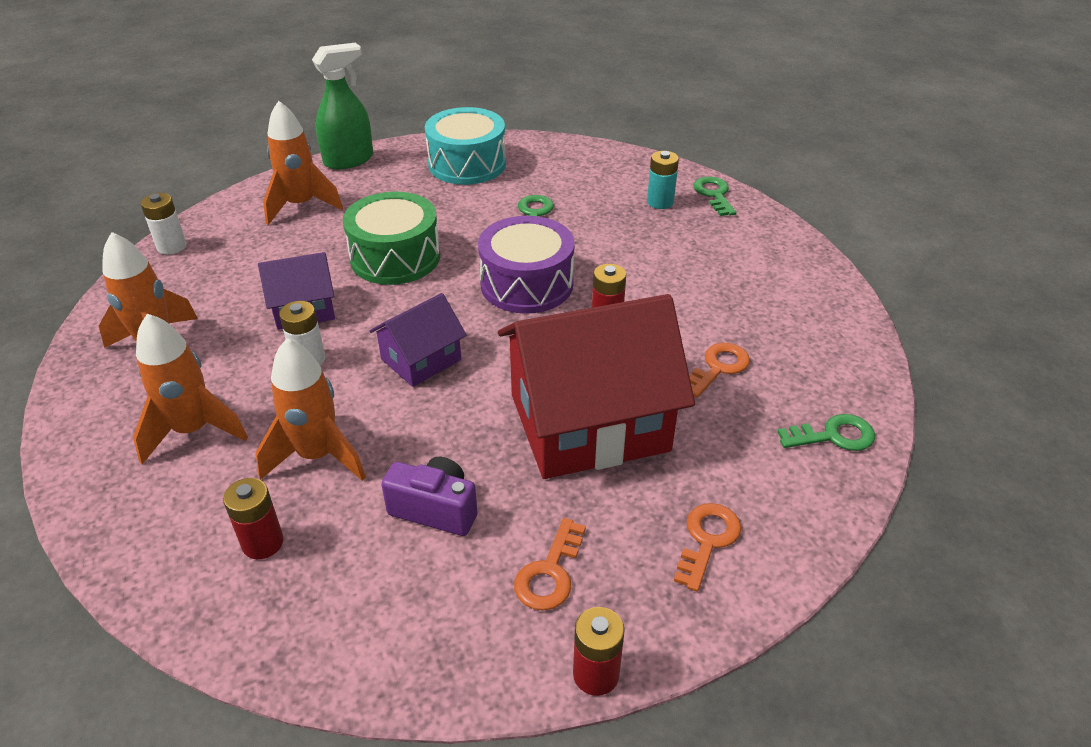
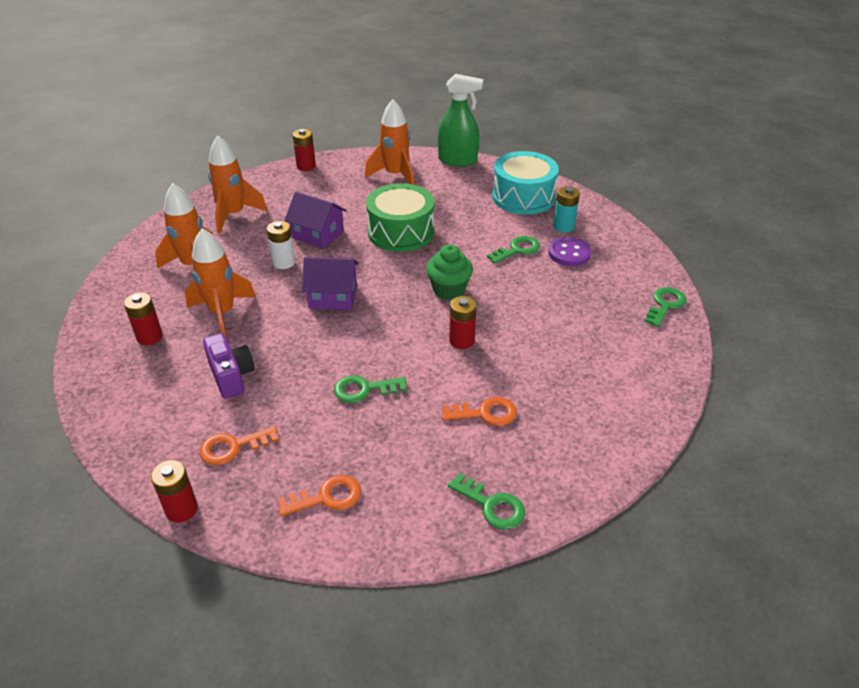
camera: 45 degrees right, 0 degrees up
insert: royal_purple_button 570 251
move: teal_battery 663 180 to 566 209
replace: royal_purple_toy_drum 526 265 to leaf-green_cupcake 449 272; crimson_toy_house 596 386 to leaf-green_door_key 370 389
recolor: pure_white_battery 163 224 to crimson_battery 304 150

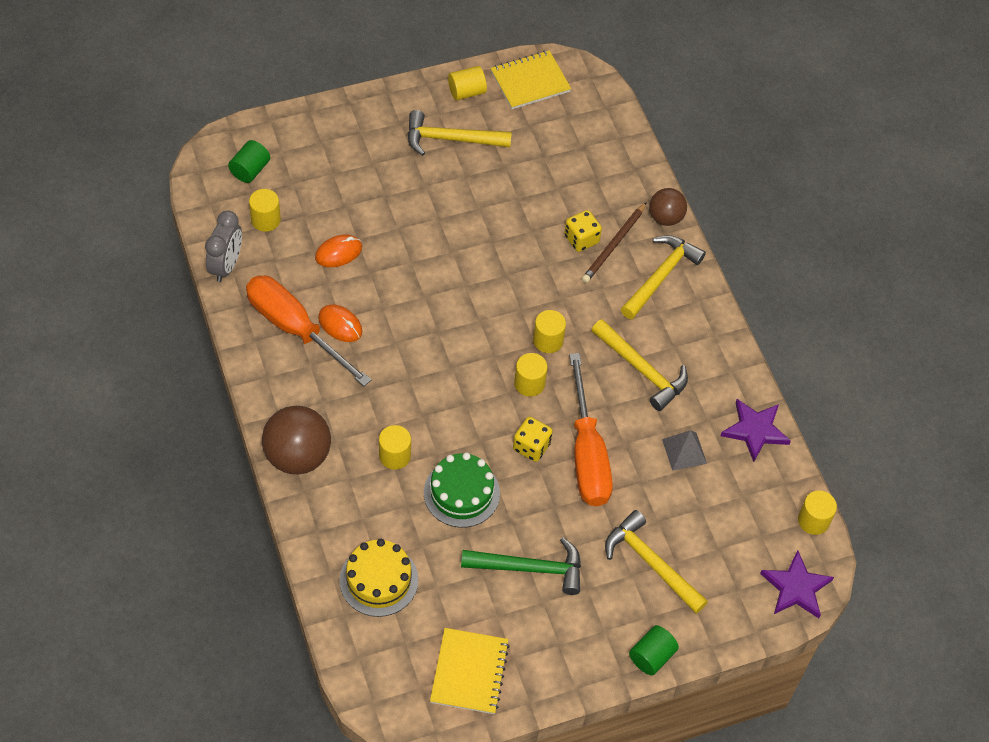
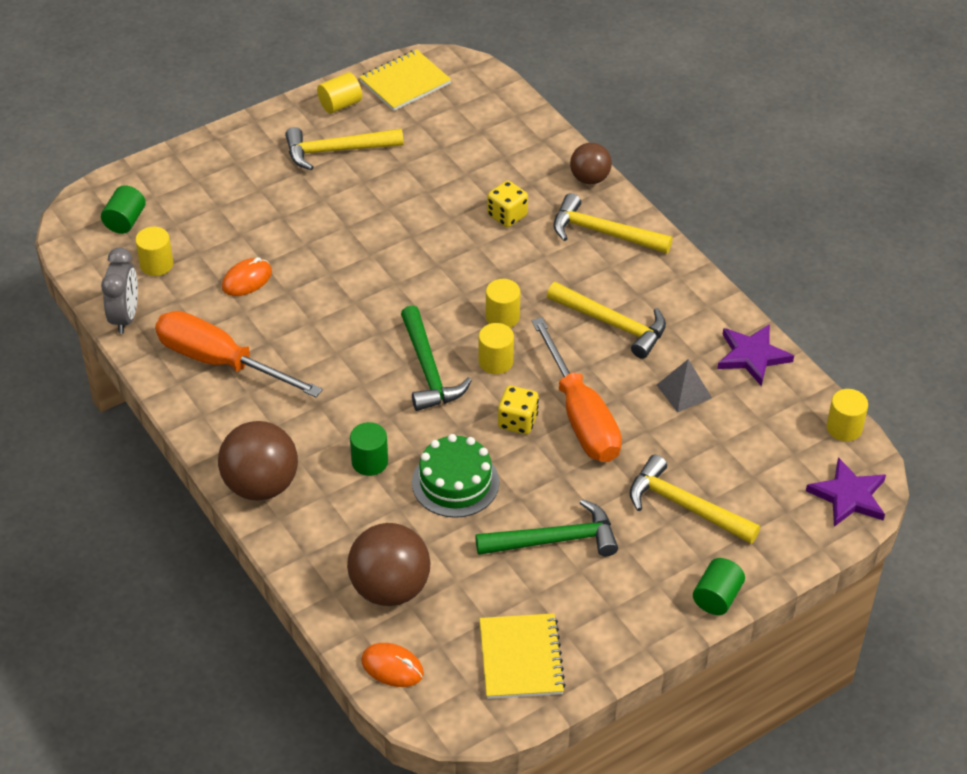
camera: 10 degrees left, 10 degrees down
delete: brown_lead_pencil 614 242
insert: leaf-green_carpenter's_hammer 436 358
move: bright_orange_mouse 340 323 to 392 665
replace: bright_yellow_gateau 378 578 to brown_play_ball 389 564
recolor: bright_yellow_cylinder_shape 395 447 to leaf-green_cylinder_shape 369 449
rotate: bright_yellow_carpenter's_hammer 663 277 = 613 223 90 degrees counterclockwise

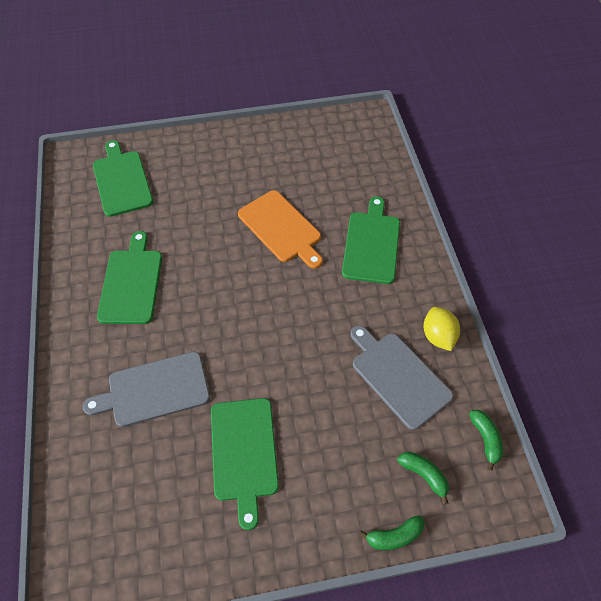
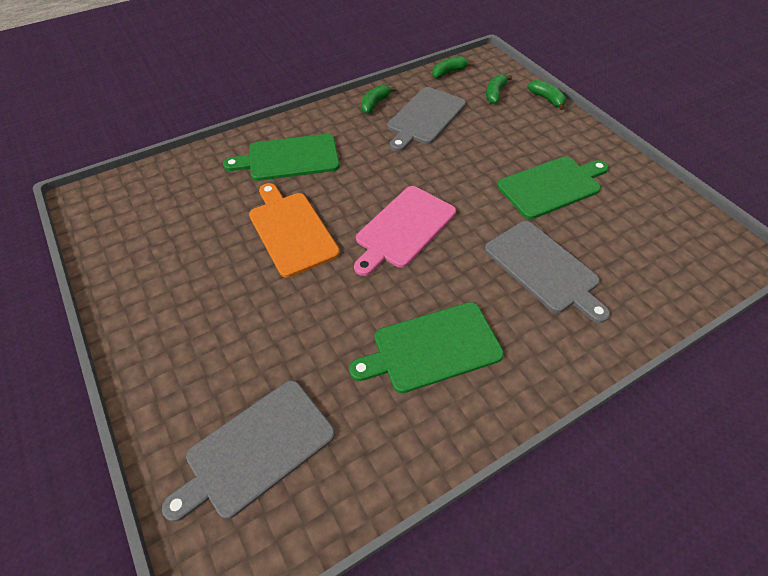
camera: 110 degrees left, 5 degrees down
insert: rose-pink_bread_board 405 231
replace: bright_yellow_lemon 442 329 to leaf-green_toy_banana 378 99
recolor: leaf-green_bread_board 123 178 to grey_bread_board 248 451
rotate: bright_orange_bread_board 280 229 = 294 230 60 degrees counterclockwise

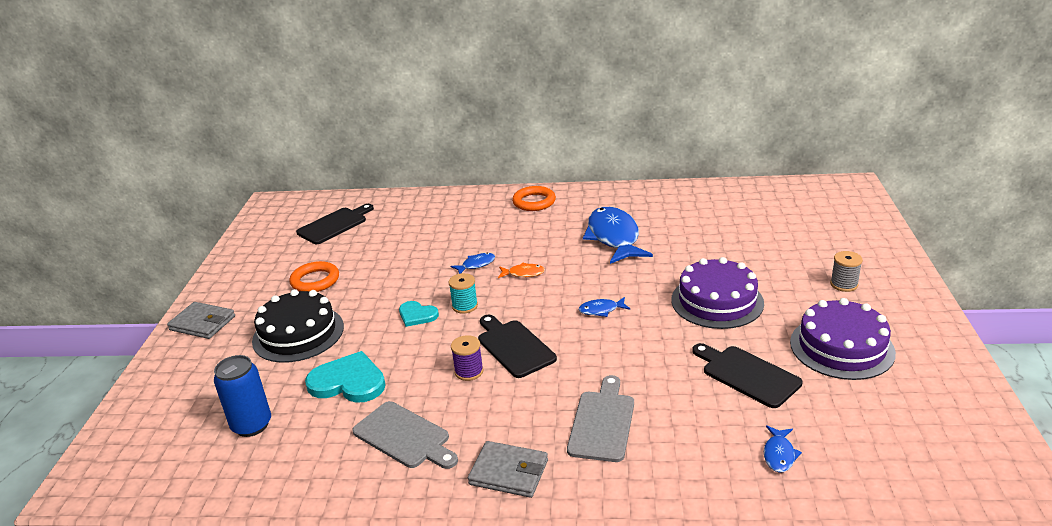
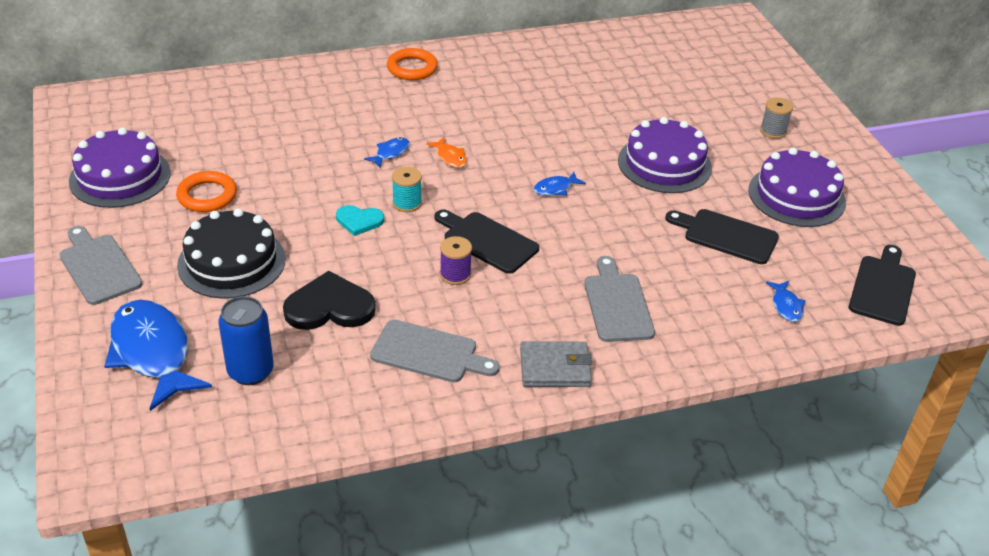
camera: 25 degrees left, 10 degrees up
insert: royal_purple_gateau 120 167
move: black_bread_board 335 224 to 882 285; royal_blue_fish_figure 618 235 to 158 355
replace: grey_wallet 201 320 to grey_bread_board 101 265
recolor: teal_heart_shape 345 377 to black_heart_shape 329 300
rotate: bright_orange_fish_figure 521 270 = 446 152 75 degrees clockwise

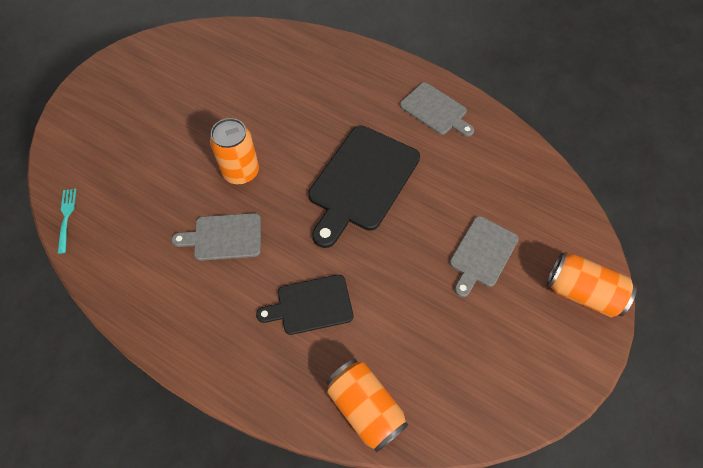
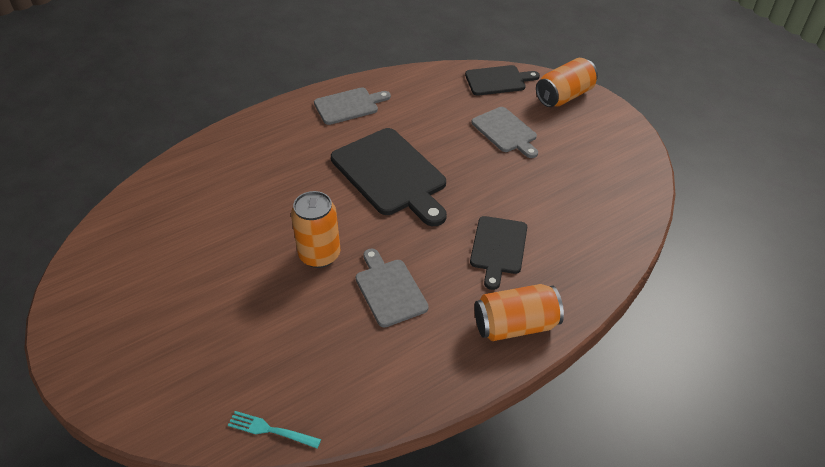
camera: 65 degrees left, 15 degrees down
insert: black_bread_board 502 80
move: bright_orange_soda_can 367 406 to 519 312
rotate: grey_bread_board 216 237 = 392 288 135 degrees clockwise

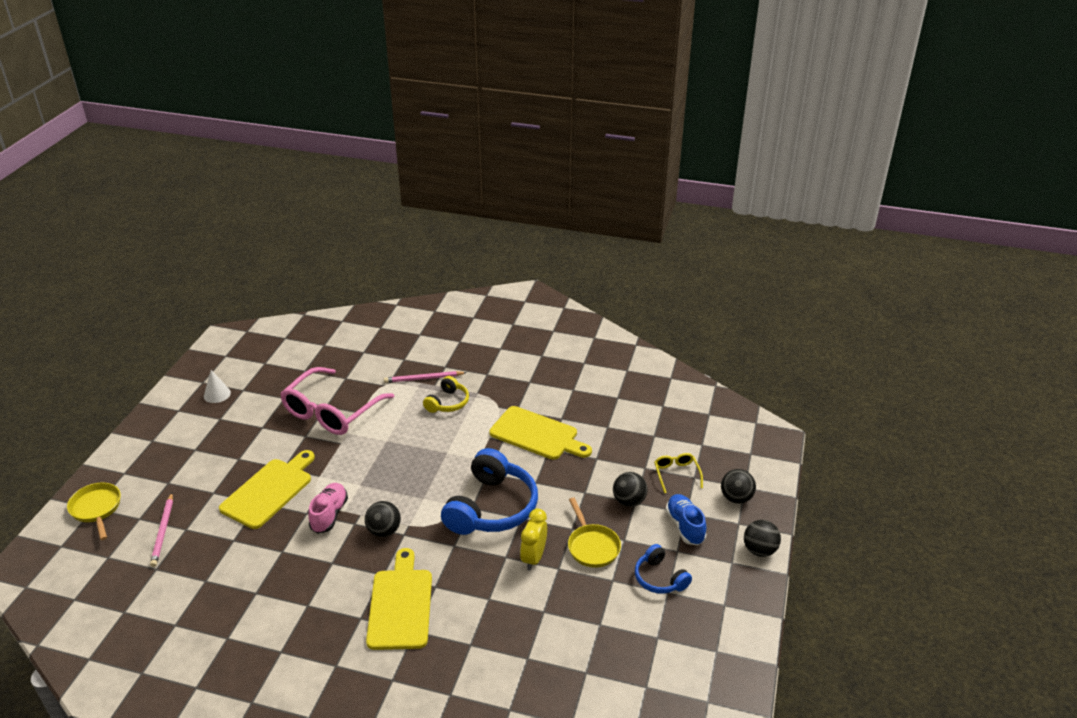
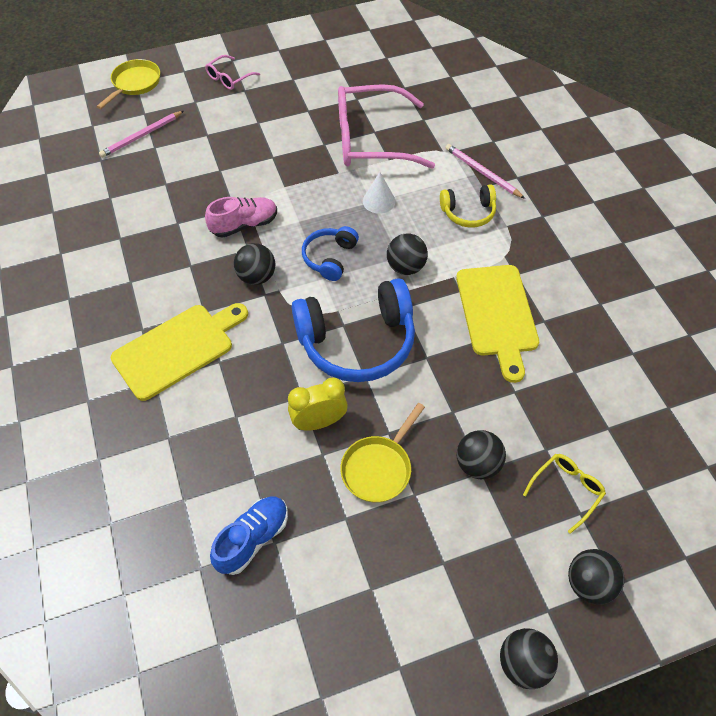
camera: 55 degrees right, 20 degrees up
delete: bright_yellow_bread_board 267 489
insert: rose-pink_glasses 232 72; black_play_ball 407 254
move: pure_white_cone_shape 217 386 to 379 193; royal_blue_headphones 663 569 to 330 253; royal_blue_lace-up_shoe 685 519 to 249 536

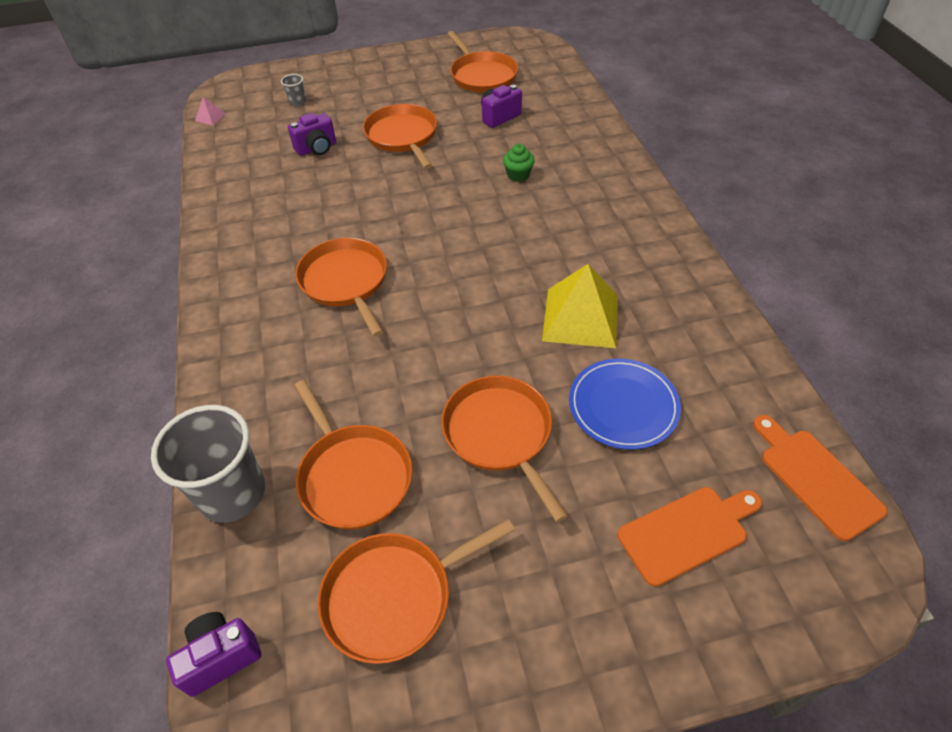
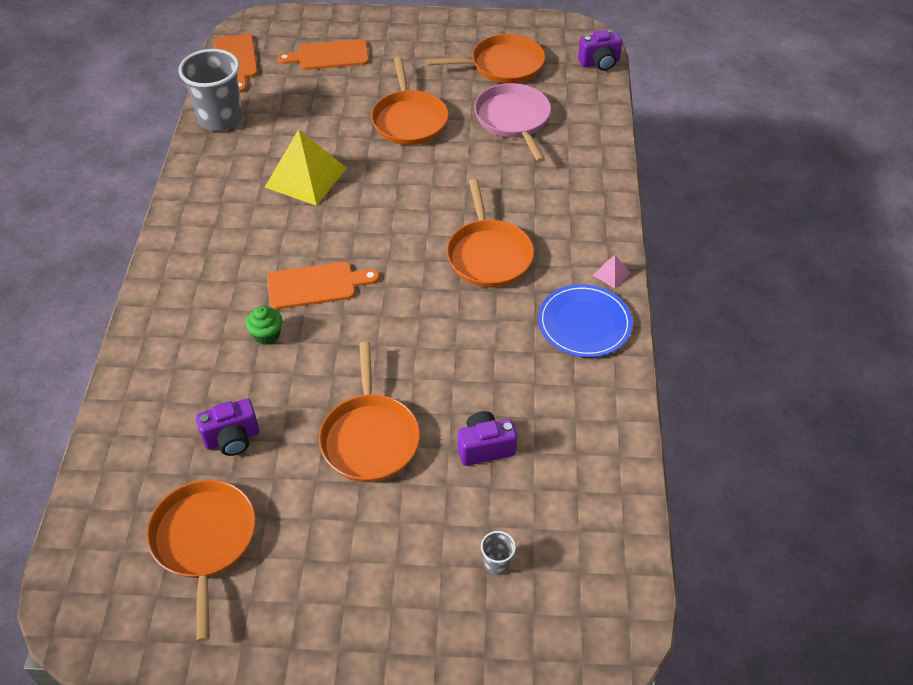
camera: 165 degrees left, 0 degrees up
insert: bright_orange_bread_board 323 285
move: grey_beaker 208 463 to 211 90; rose-pink_solid_pyramid 210 111 to 611 271; royal_blue_dinner_plate 625 404 to 585 320
recolor: bright_orange_skillet 353 454 to rose-pink_skillet 512 122

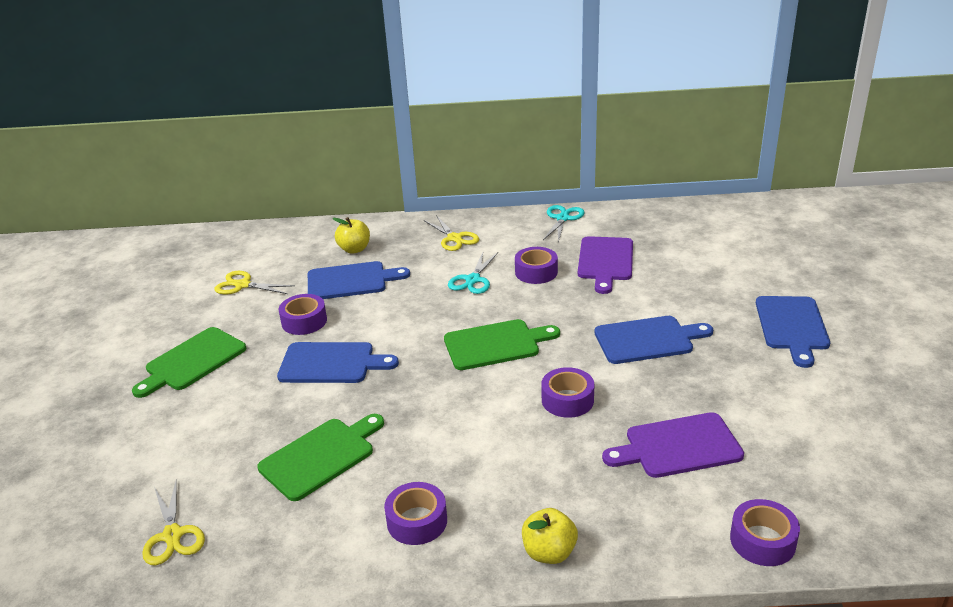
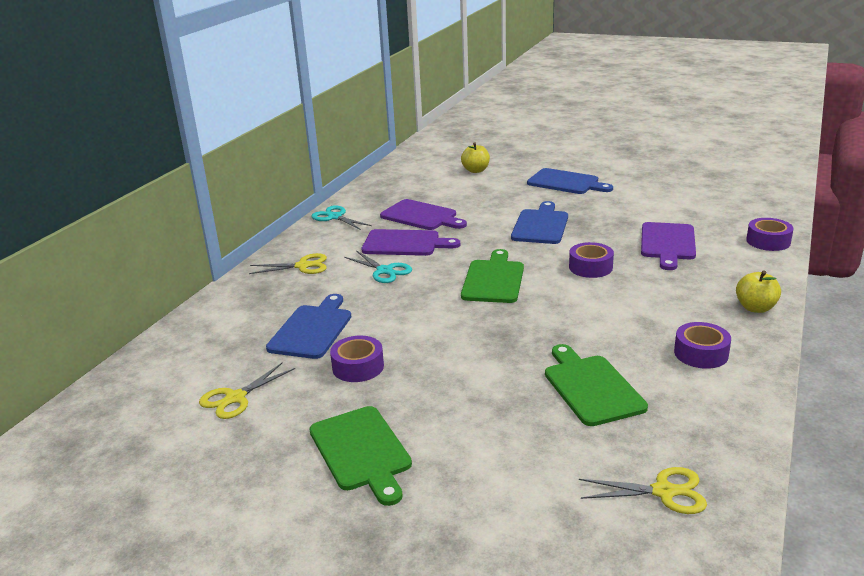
camera: 65 degrees left, 5 degrees down
delete: royal_blue_bread_board 338 362
move: bright_yellow_apple 351 235 to 475 158
replace: royal_purple_roll_of_tape 536 265 to royal_purple_bread_board 411 242

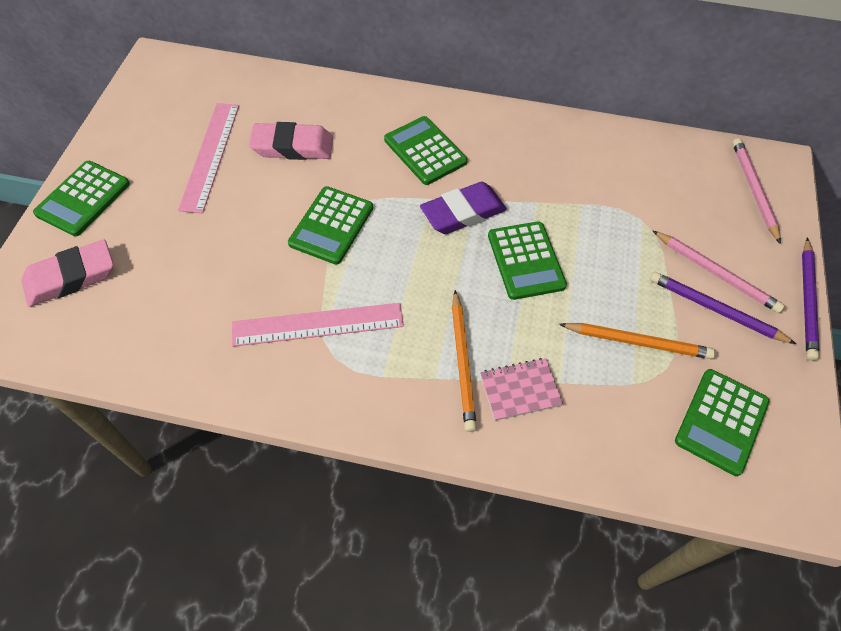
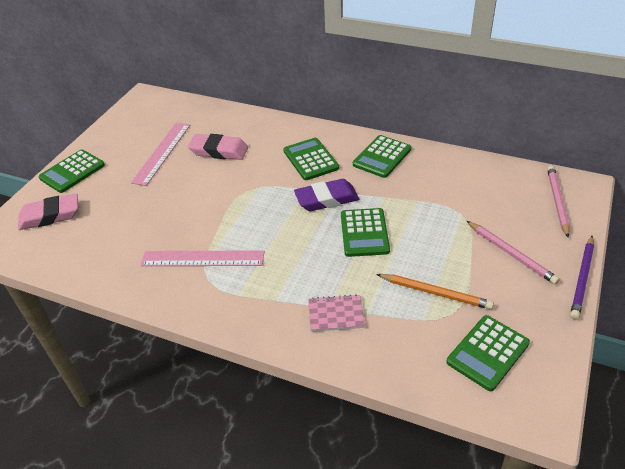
camera: 15 degrees right, 15 degrees down
delete: bright_orange_lead_pencil 464 361; royal_purple_lead_pencil 723 308
move: leaf-green_adding_machine 330 225 to 382 156

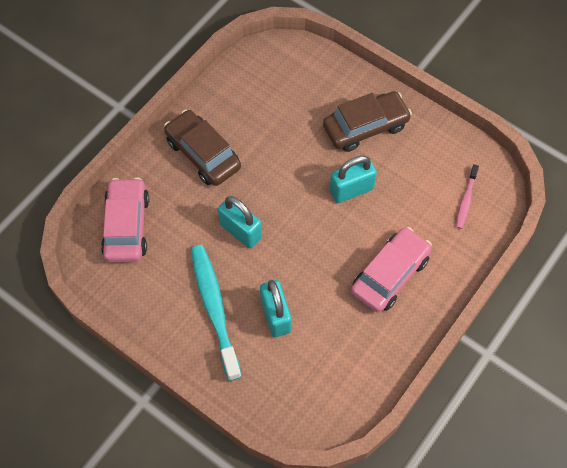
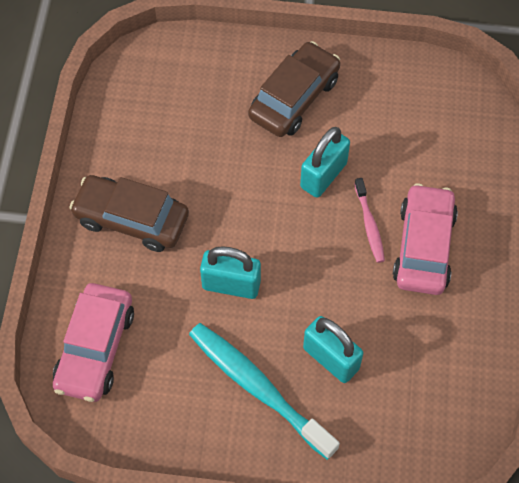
camera: 30 degrees left, 0 degrees up
move: rose-pink_tooth_brush 467 196 to 369 220
rotate: rose-pink_toy_car 125 220 = 93 342 135 degrees counterclockwise

